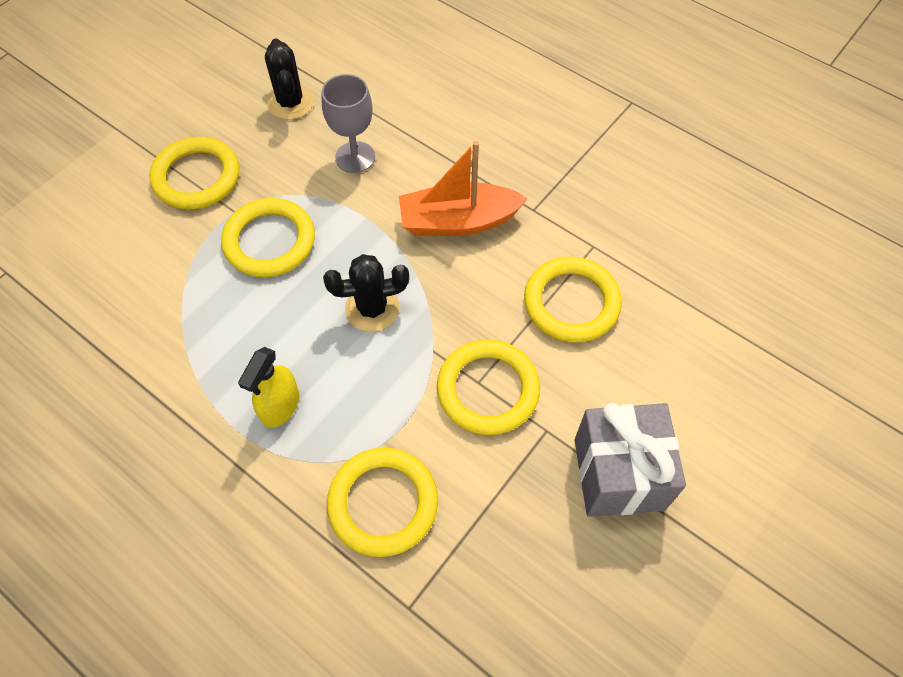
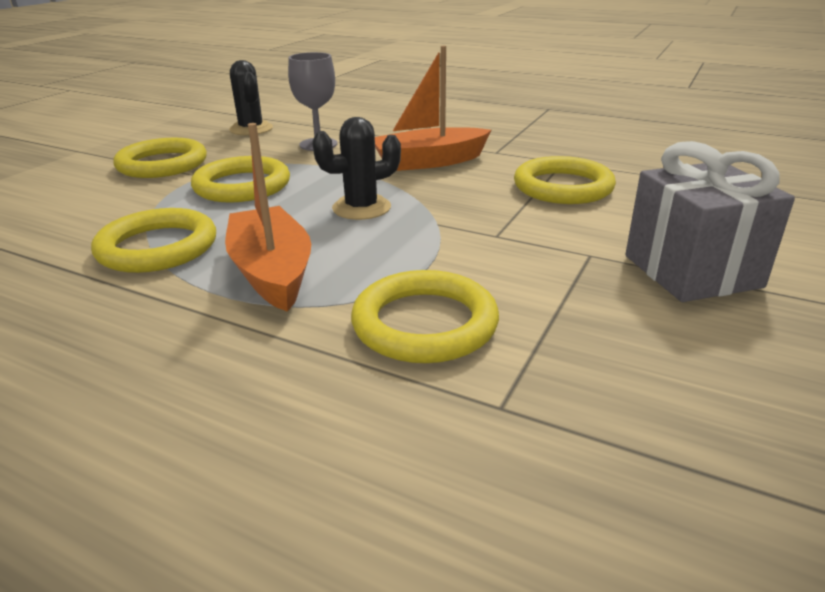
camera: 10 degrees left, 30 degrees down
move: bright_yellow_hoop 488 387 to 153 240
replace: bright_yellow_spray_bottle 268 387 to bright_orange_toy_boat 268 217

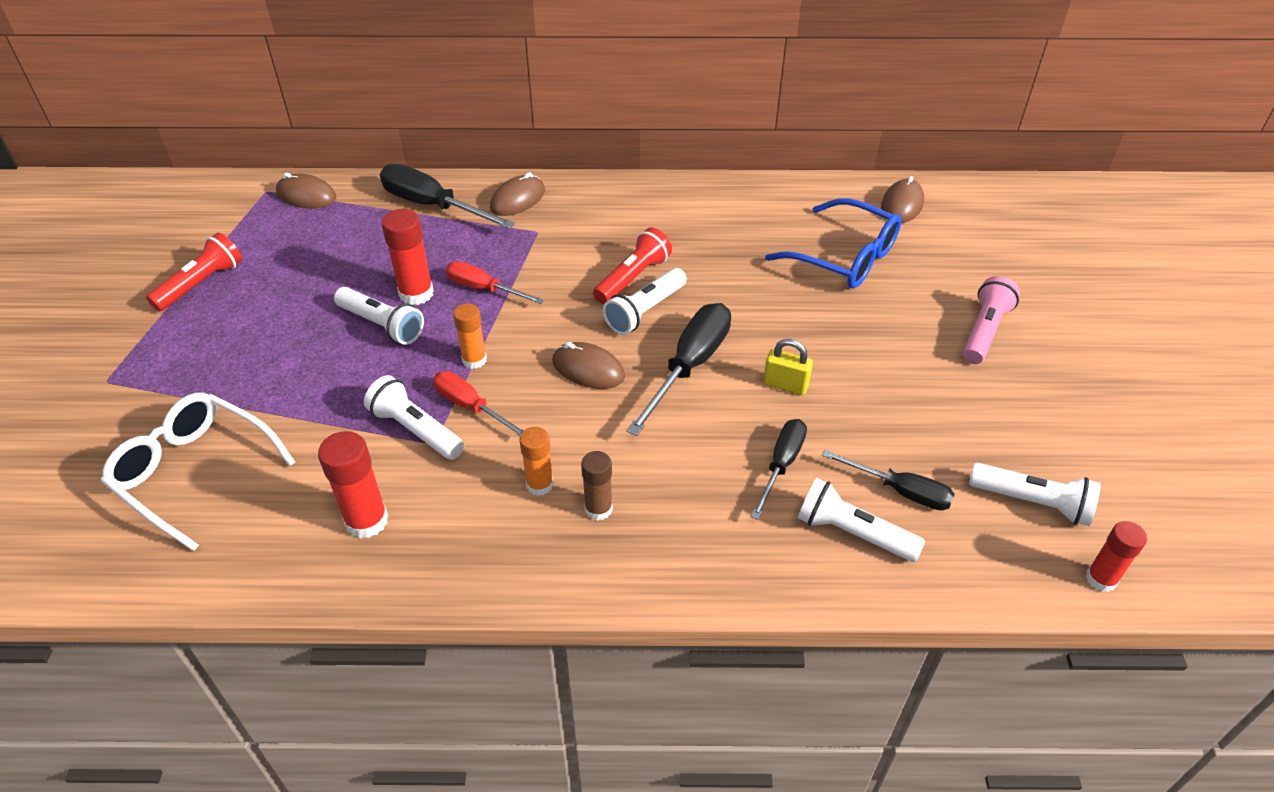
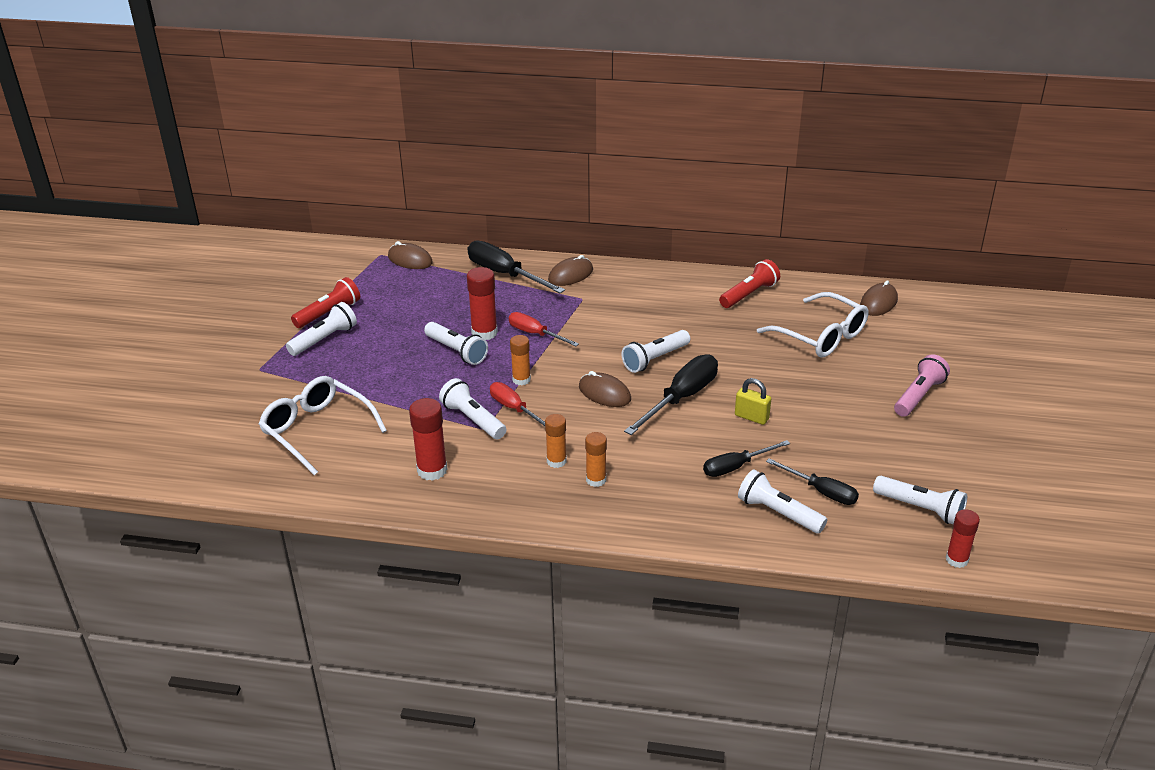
camera: 10 degrees right, 10 degrees down
insert: pure_white_torch 321 329
move: crimson_torch 632 265 to 749 283
recolor: brown_stick_of_glue 597 486 to bright_orange_stick_of_glue 596 459; royal_blue_glasses 833 243 to pure_white_glasses 813 325
rotate: black_screwdriver 779 469 = 746 458 150 degrees counterclockwise

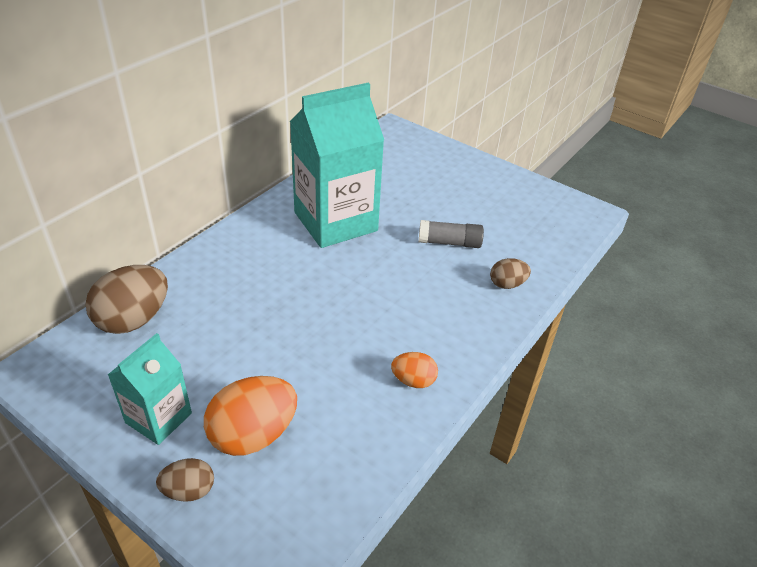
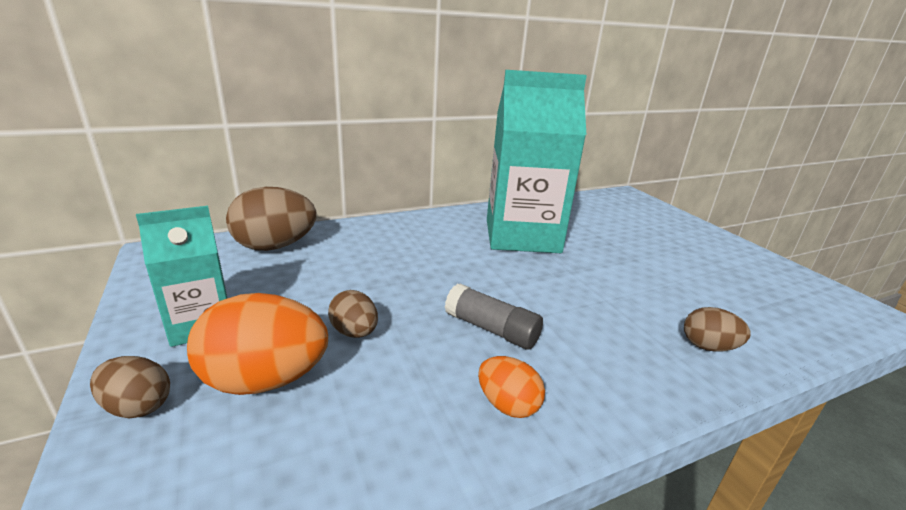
camera: 30 degrees right, 15 degrees down
insert: brown_toy_egg 353 314
move: grey_stick_of_glue 451 234 to 494 316

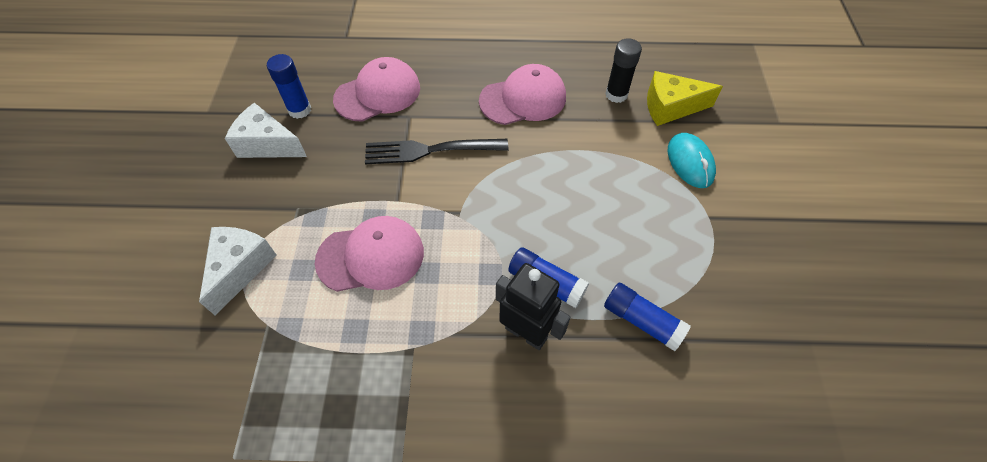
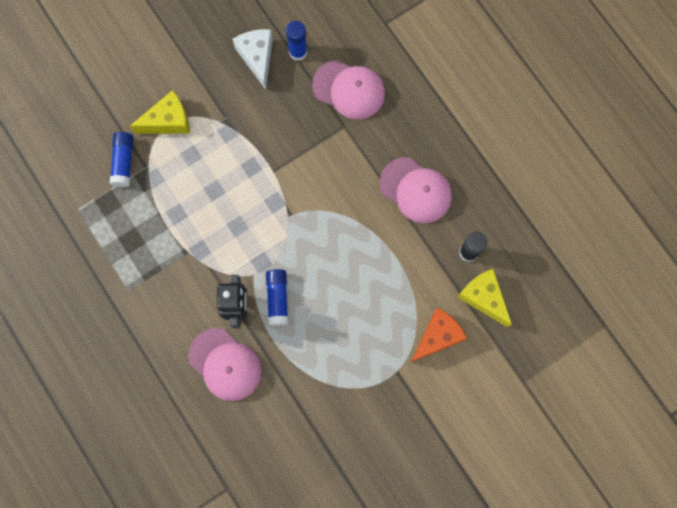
camera: 55 degrees right, 20 degrees up
delete: black_table_fork 436 151
move: rose-pink_peaked_cap 369 254 to 225 364; royal_blue_stick_of_glue 647 317 to 121 159
replace: teal_mouse 692 160 to bright_orange_cheese_wedge 439 335
recolor: pure_white_cheese_wedge 238 271 to bright_yellow_cheese_wedge 160 112

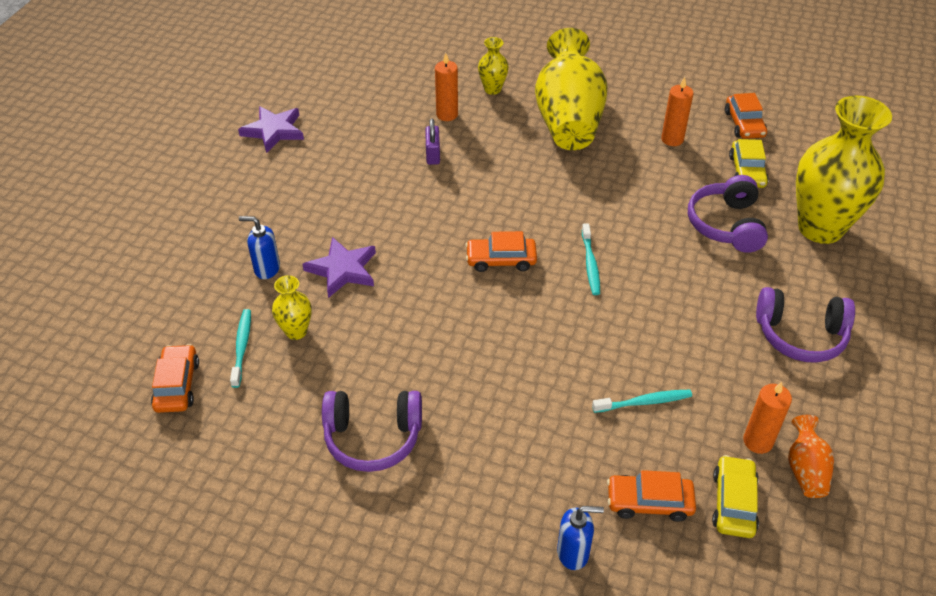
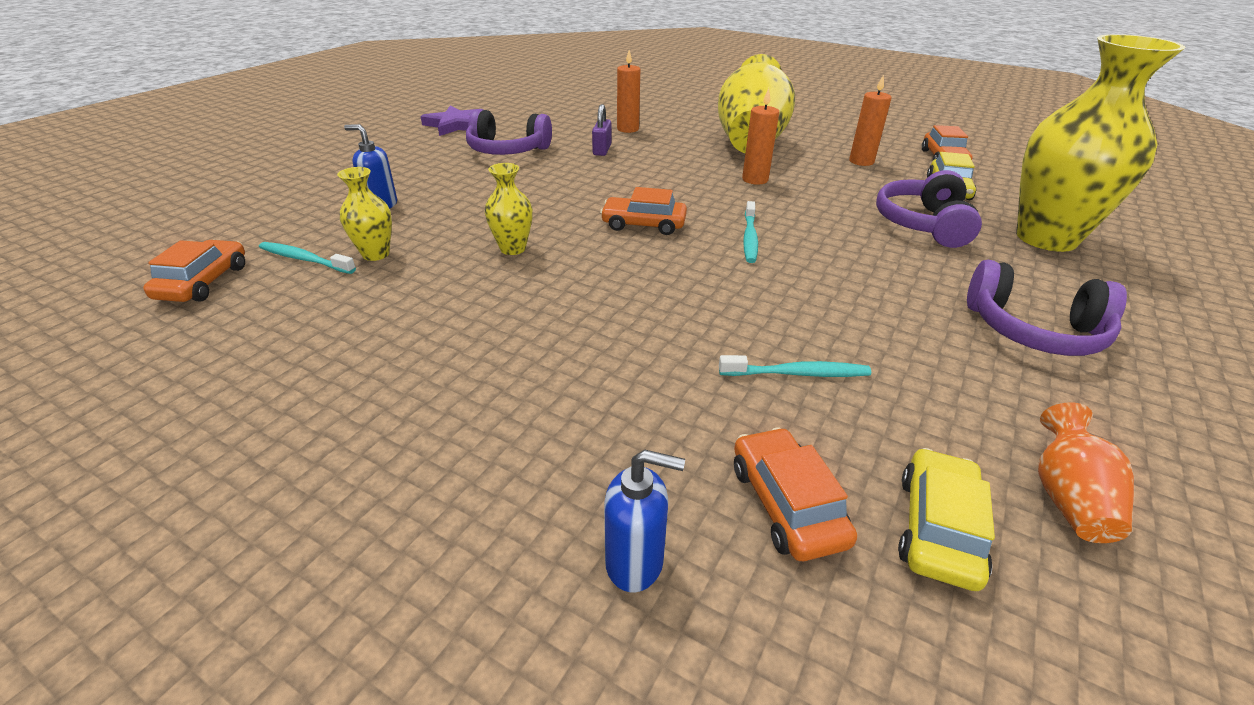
camera: 10 degrees right, 10 degrees down
delete: royal_purple_five-pointed_star 339 267
move: royal_purple_headphones 372 431 to 509 132; bright_yellow_vase 493 66 to 509 209; bright_orange_candle 767 418 to 760 136
rotate: teal_tooth_brush 240 348 = 307 258 75 degrees counterclockwise; bright_orange_toy_car 651 496 = 795 494 60 degrees clockwise

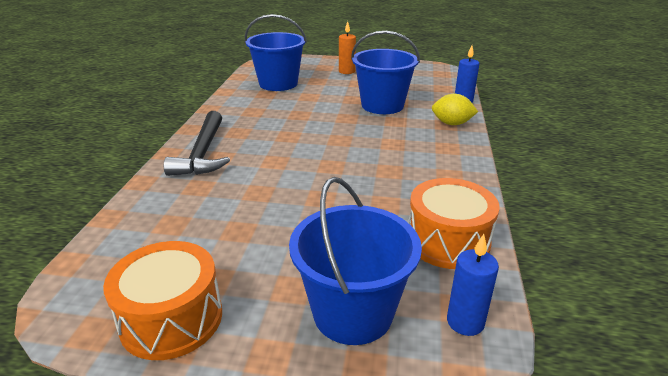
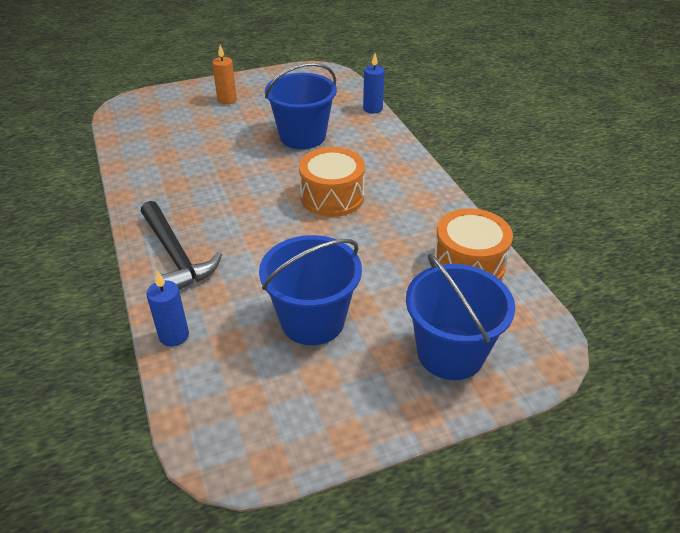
camera: 30 degrees left, 10 degrees up
delete: bright_yellow_lemon 455 109
move: bright_orange_toy_drum 162 300 to 332 182; royal_blue_pail 276 52 to 310 290; royal_blue_candle 473 285 to 167 309

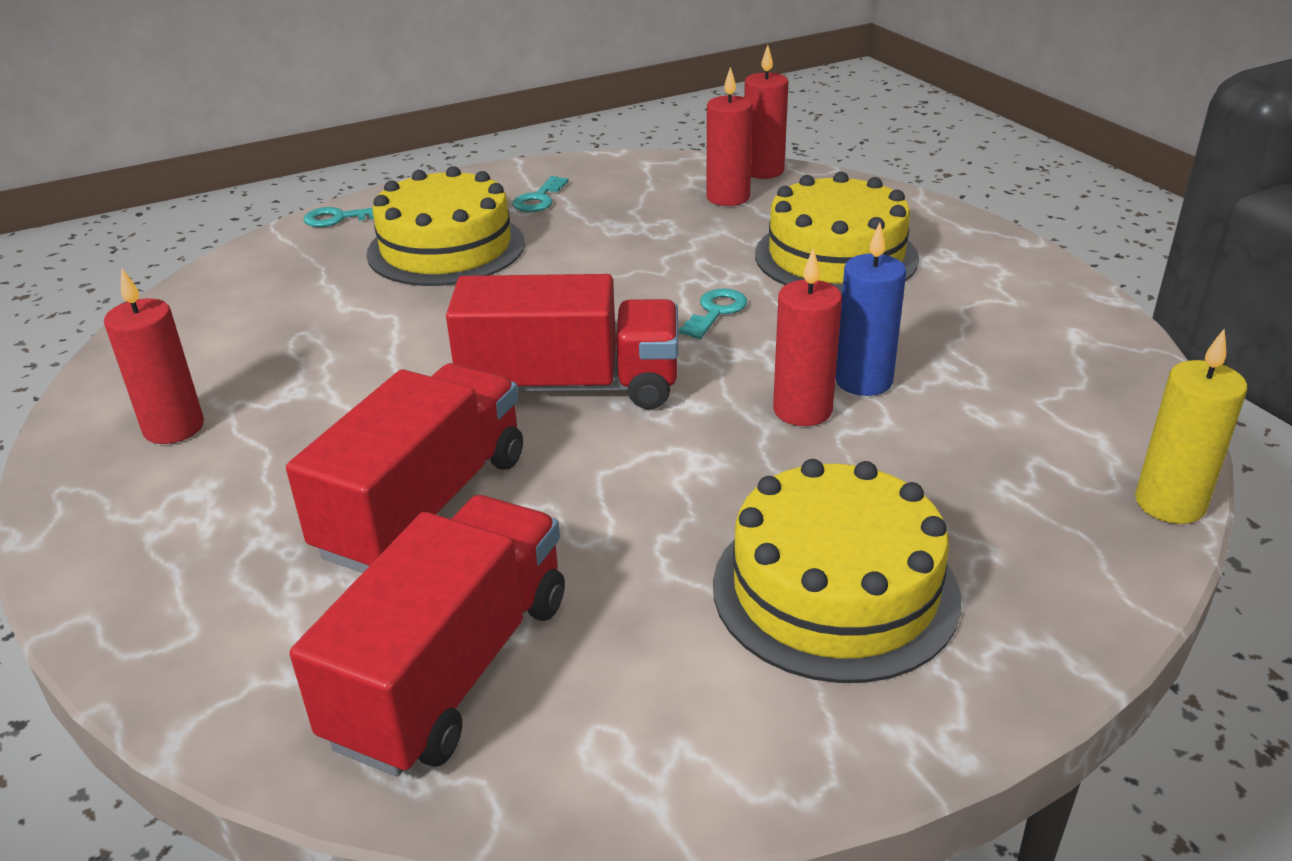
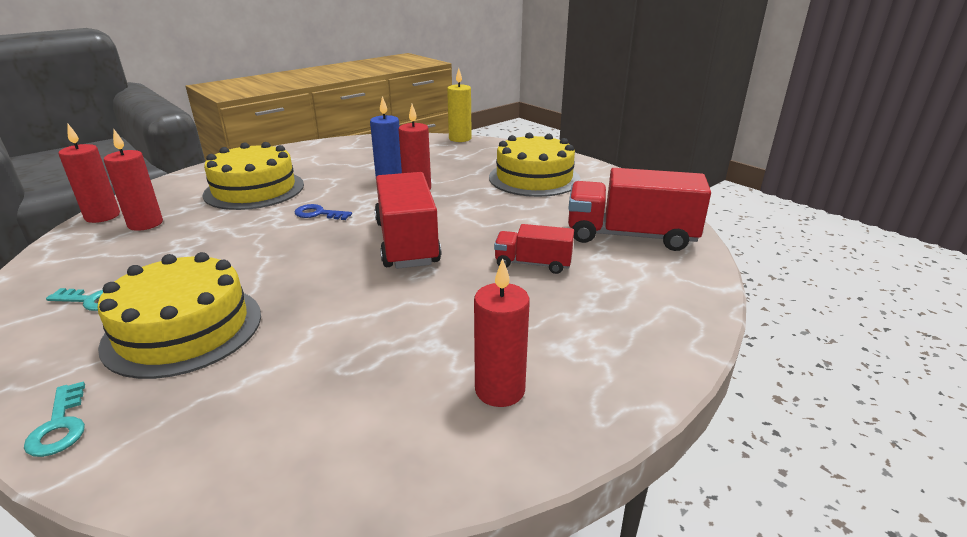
camera: 105 degrees left, 5 degrees down
recolor: teal_door_key 713 313 to royal_blue_door_key 323 212
resize: crimson_toy_truck 404 468 = 534 249 x0.54

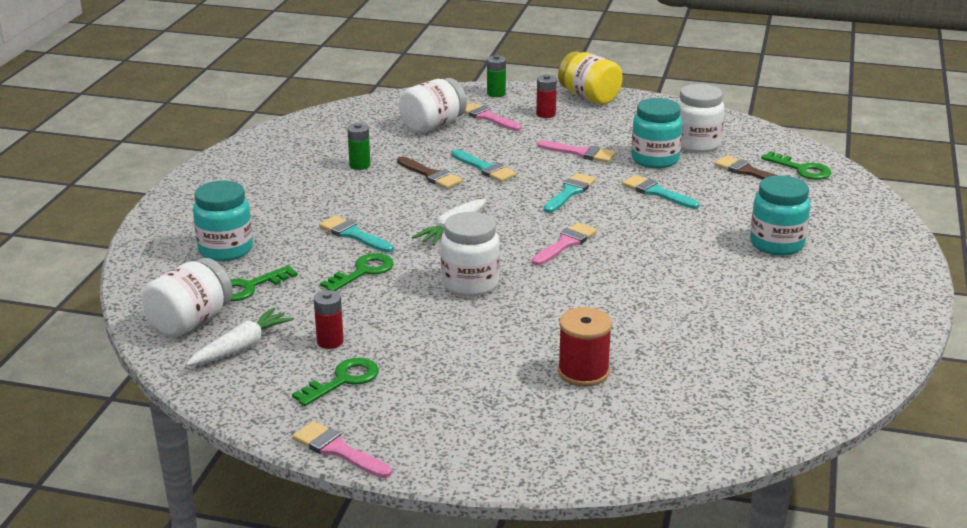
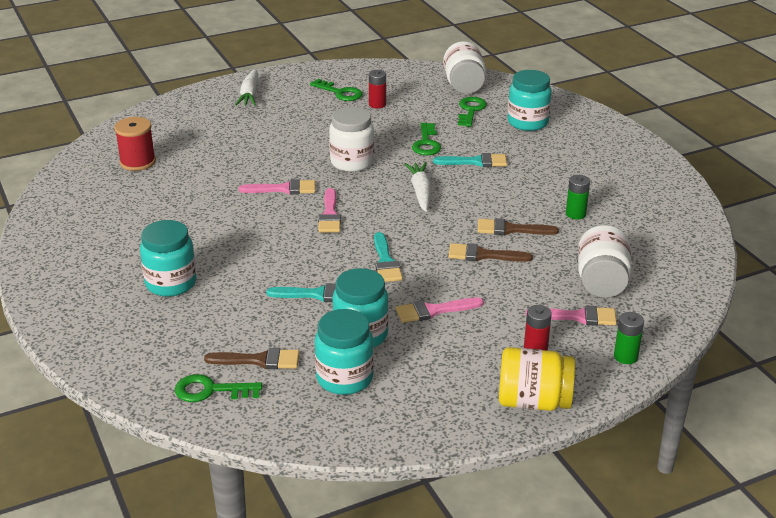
camera: 140 degrees right, 5 degrees up
move: pure_white_toy_carrot 240 337 to 246 87; rose-pink_paint_brush 342 449 to 277 186; crimson_bobbin 585 347 to 135 144
recolor: teal_paint_brush 484 166 to brown_paint_brush 491 252; pure_white_jar 700 118 to teal_jar 344 352
rotate: leaf-green_door_key 335 382 = 336 90 60 degrees counterclockwise

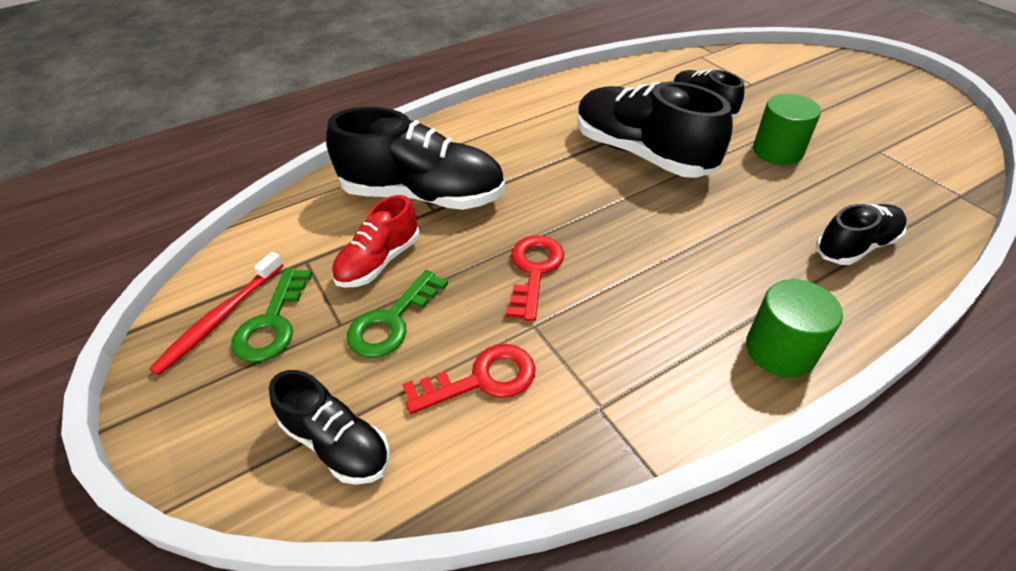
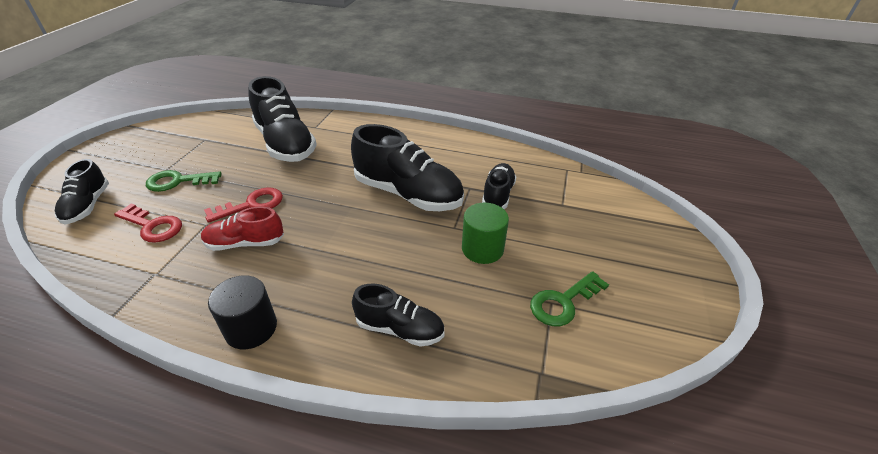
camera: 45 degrees right, 5 degrees down
delete: crimson_tooth_brush 216 313
move: leaf-green_door_key 272 315 to 569 298; crimson_lace-up_shoe 376 241 to 242 229
recolor: leaf-green_cylinder_shape 794 328 to black_cylinder_shape 242 312
rotate: black_lace-up_shoe 655 129 = 407 167 120 degrees clockwise

